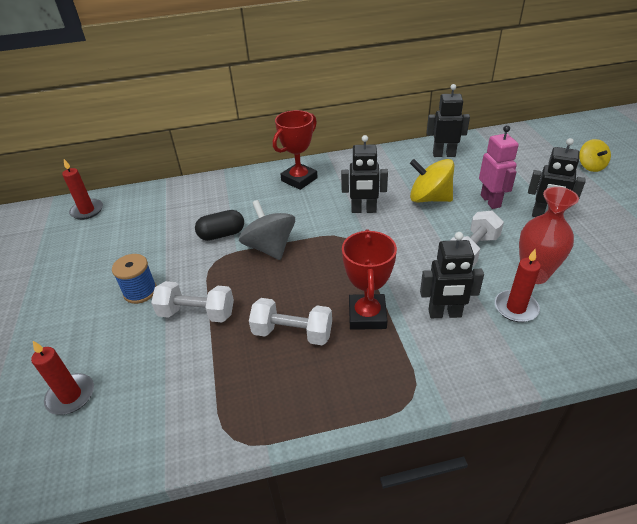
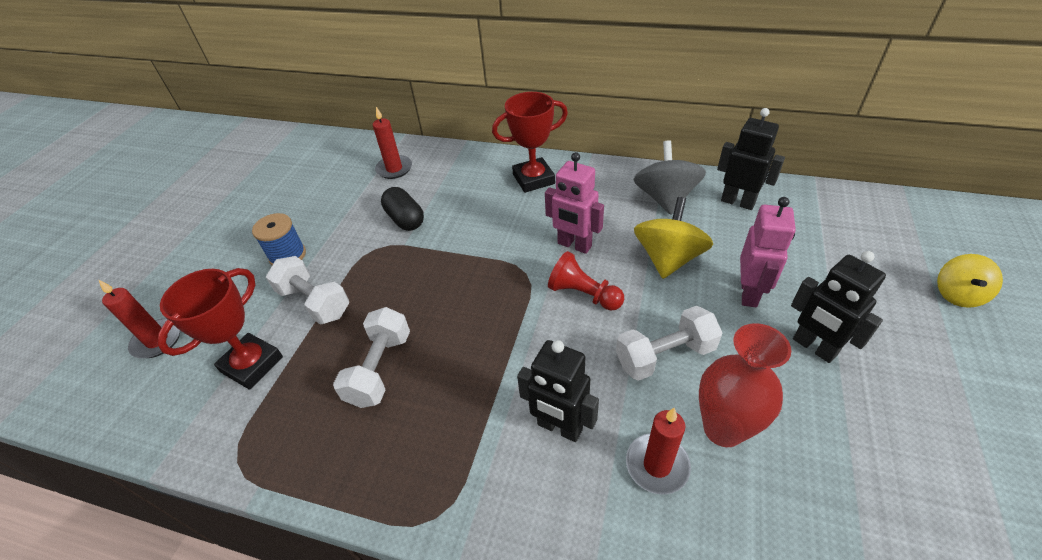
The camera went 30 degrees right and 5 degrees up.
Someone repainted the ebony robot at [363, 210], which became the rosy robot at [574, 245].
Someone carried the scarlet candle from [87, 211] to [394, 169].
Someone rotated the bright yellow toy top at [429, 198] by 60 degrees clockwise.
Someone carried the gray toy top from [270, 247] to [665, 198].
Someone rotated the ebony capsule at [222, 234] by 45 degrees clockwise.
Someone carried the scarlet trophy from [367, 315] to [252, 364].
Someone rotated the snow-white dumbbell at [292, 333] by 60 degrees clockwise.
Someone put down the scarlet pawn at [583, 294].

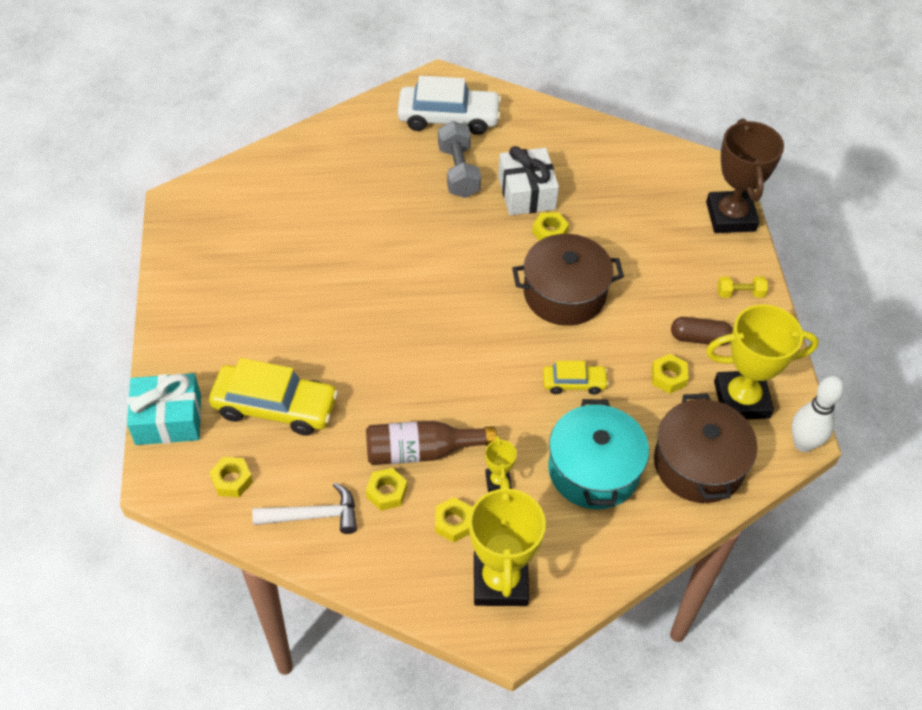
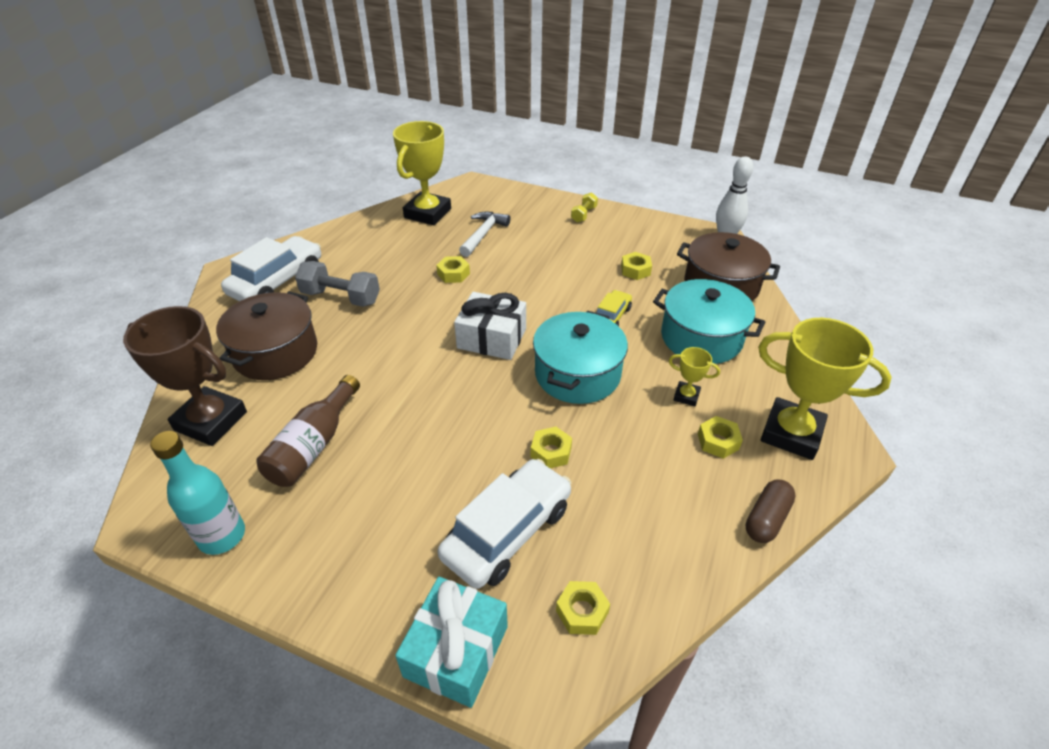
The camera went 60 degrees left and 10 degrees down.
Someone carried the dark brown trophy from [730, 216] to [211, 421].
Someone carried the snow-white present from [526, 193] to [492, 338].
Someone carried the dark brown stockpot from [564, 294] to [275, 352].
Someone carried the bright yellow trophy from [741, 399] to [428, 213].
Someone carried the dark brown capsule from [699, 338] to [766, 519].
Someone repainted the bright yellow automobile at [275, 407], which became the snow-white automobile at [507, 532].
Someone carried the dark brown flask from [421, 451] to [314, 445].
Someone carried the bright yellow nut from [386, 492] to [551, 452].
Someone carried the snow-white hammer from [314, 515] to [483, 234].
Someone put down the turquoise stockpot at [577, 374].
Someone put down the turquoise flask at [222, 536].

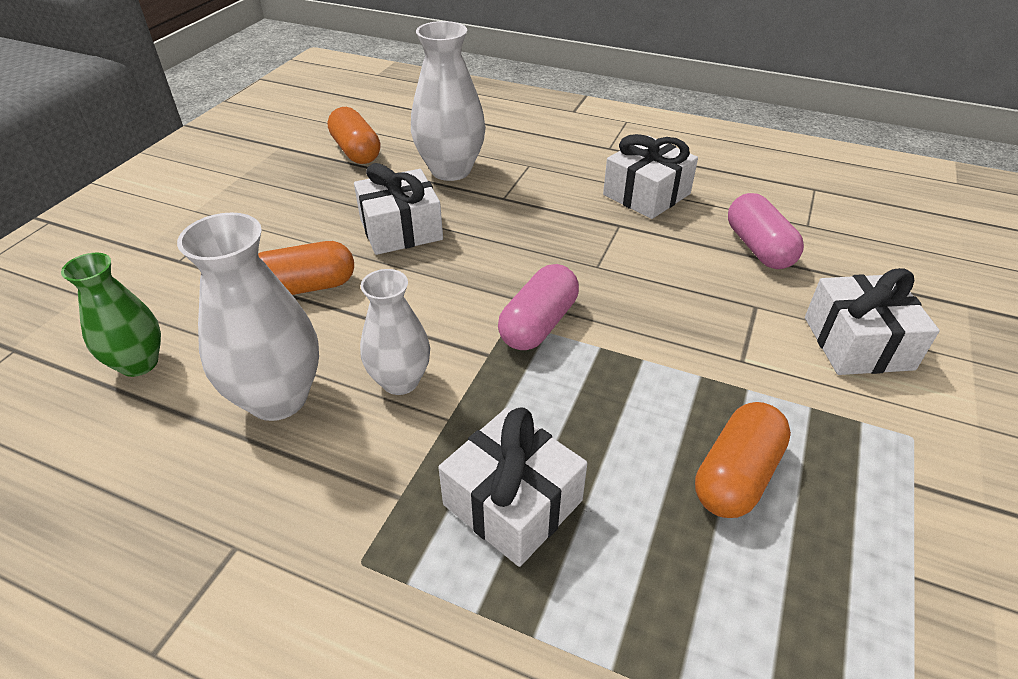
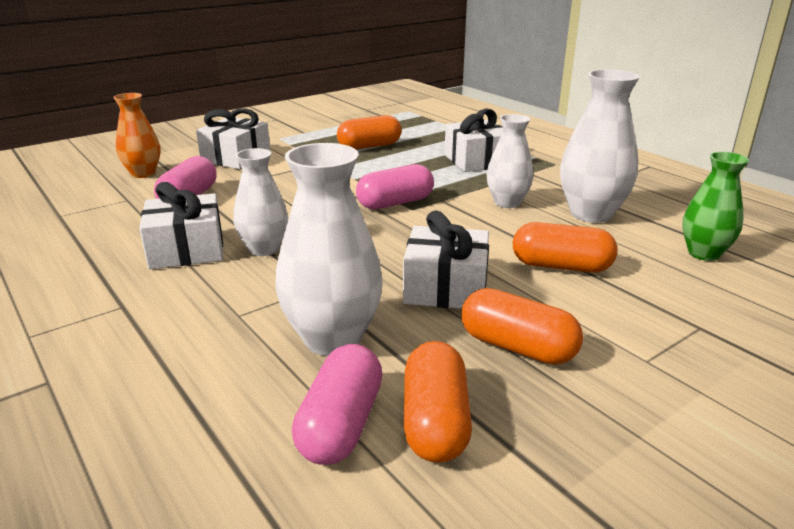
The camera went 150 degrees left and 15 degrees down.
Someone put down the bright orange tall vase at [143, 173].
Someone put down the snow-white tall vase at [264, 249].
Someone put down the bright orange capsule at [517, 347].
Someone put down the rosy capsule at [340, 424].

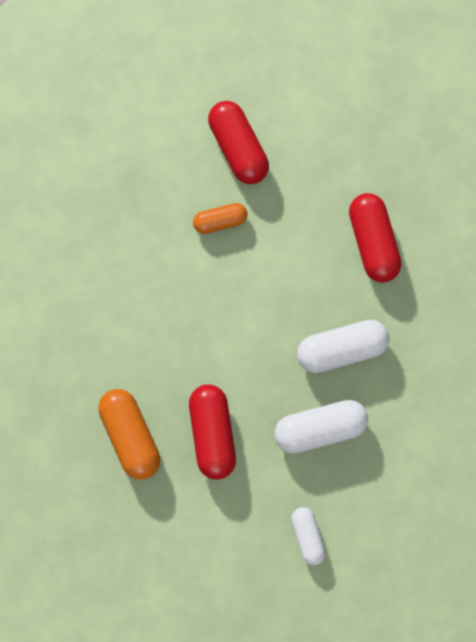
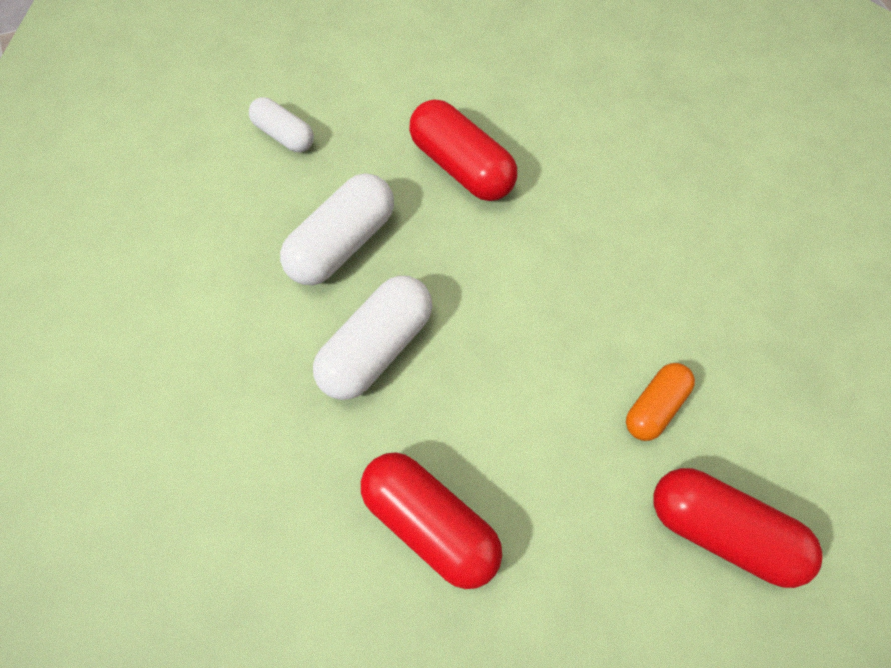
The camera went 145 degrees right and 10 degrees down.
Someone took away the bright orange capsule at [130, 436].

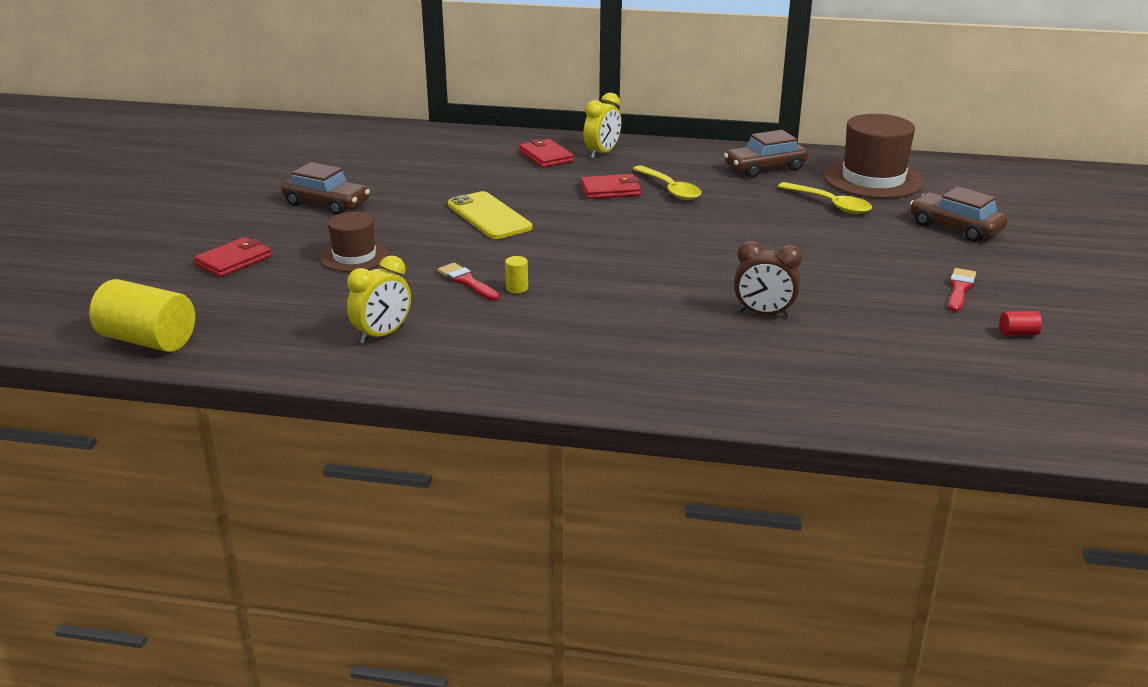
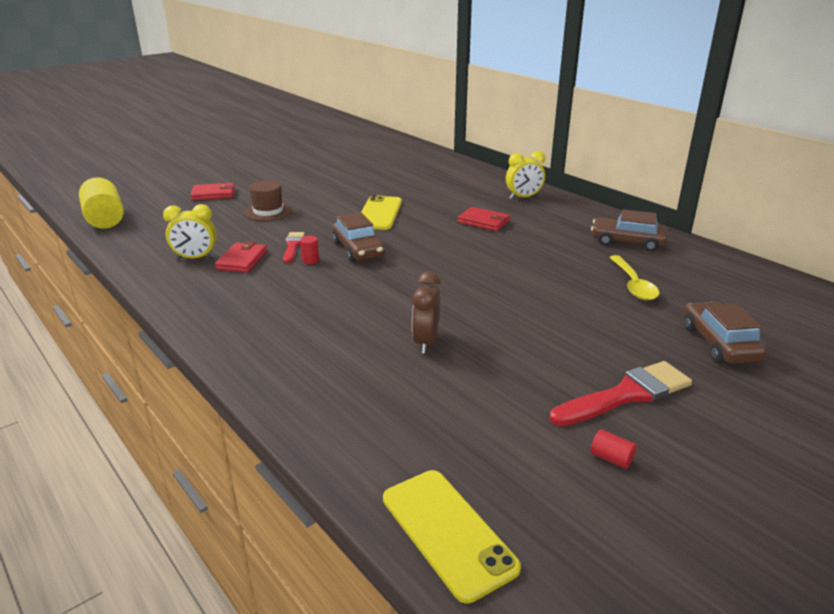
The camera went 40 degrees right and 0 degrees up.
Someone took away the dark brown top hat at [873, 179].
Someone carried the scarlet card wallet from [546, 156] to [242, 260].
Someone carried the dark brown automobile from [327, 203] to [358, 249].
Someone took away the bright yellow tablespoon at [670, 189].
Someone rotated the dark brown clock at [764, 314] by 45 degrees clockwise.
Someone repainted the bright yellow solid cylinder at [517, 288], which became the scarlet solid cylinder at [310, 260].
Someone scaled the scarlet brush at [960, 289] by 1.73.
Someone put down the bright yellow smartphone at [447, 532].

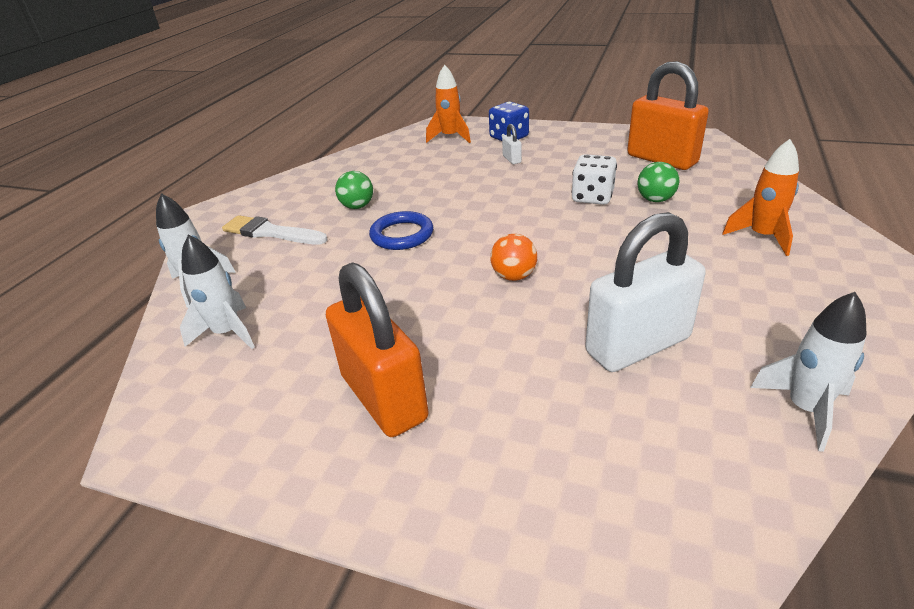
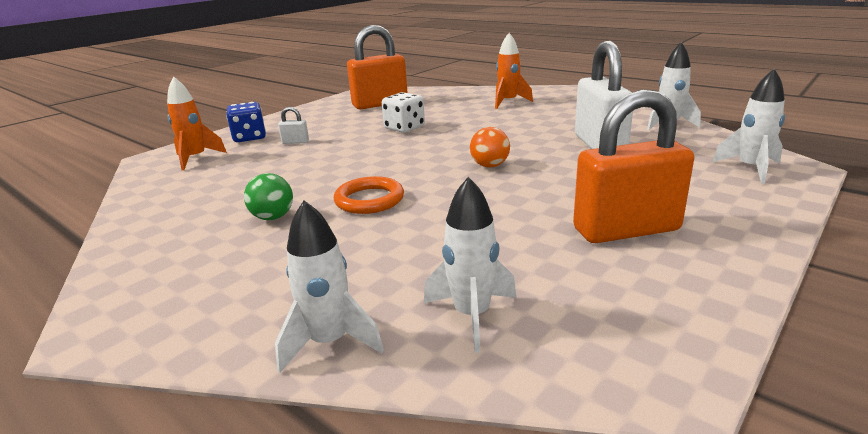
The camera went 70 degrees left and 10 degrees down.
Someone took away the leaf-green play ball at [655, 200].
Someone repainted the royal blue ring at [402, 235], which became the bright orange ring at [369, 200].
Someone took away the snow-white brush at [271, 232].
Someone put down the snow-white rocket at [750, 169].

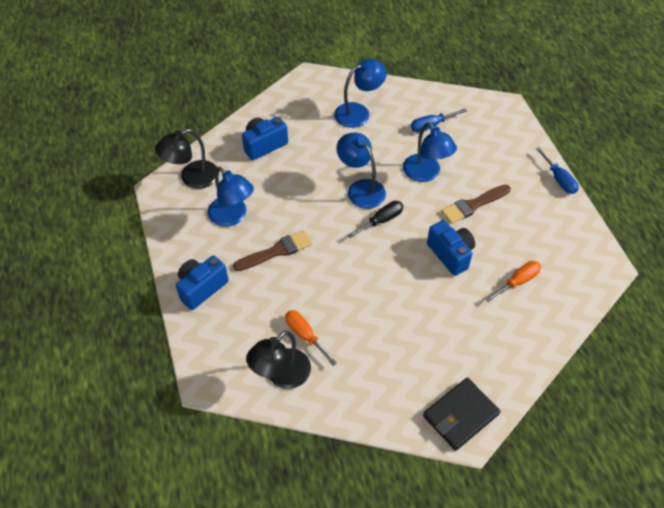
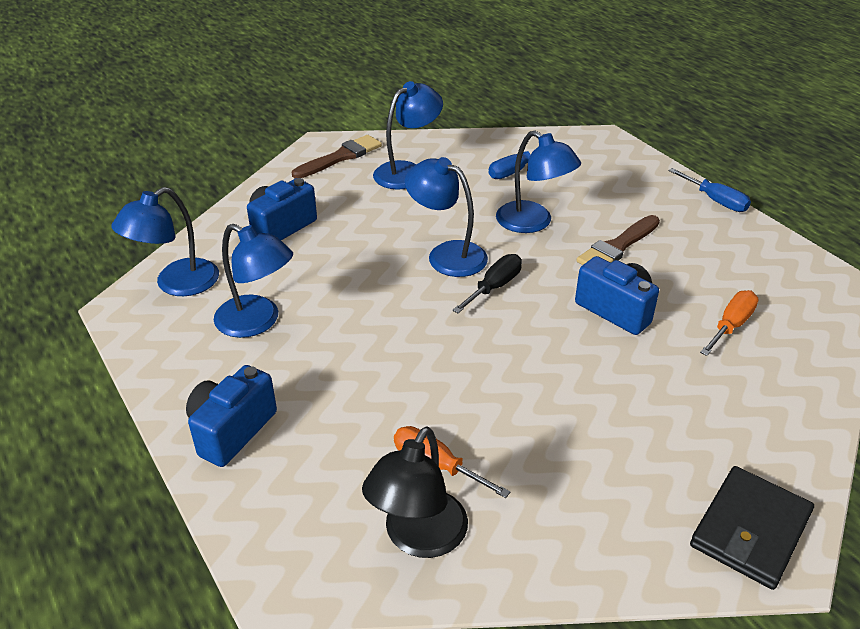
The camera went 15 degrees left and 15 degrees down.
Someone repainted the ebony reading lamp at [192, 178], which became the royal blue reading lamp at [176, 284].
Someone carried the dark brown brush from [276, 251] to [340, 157].

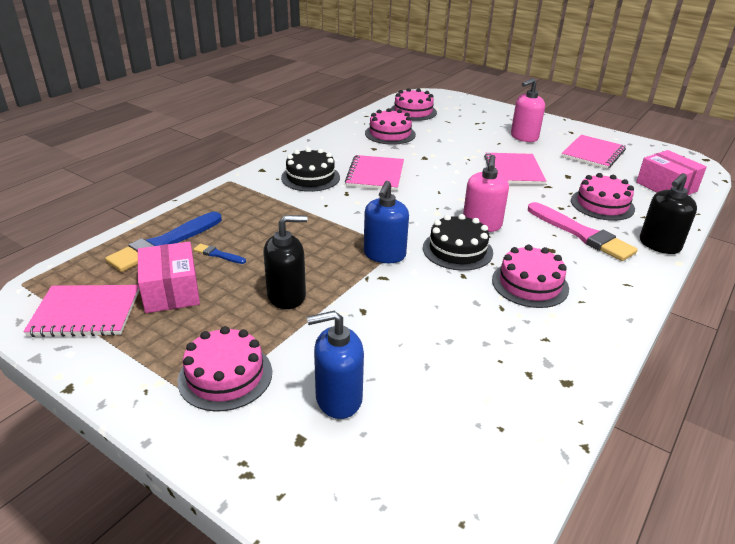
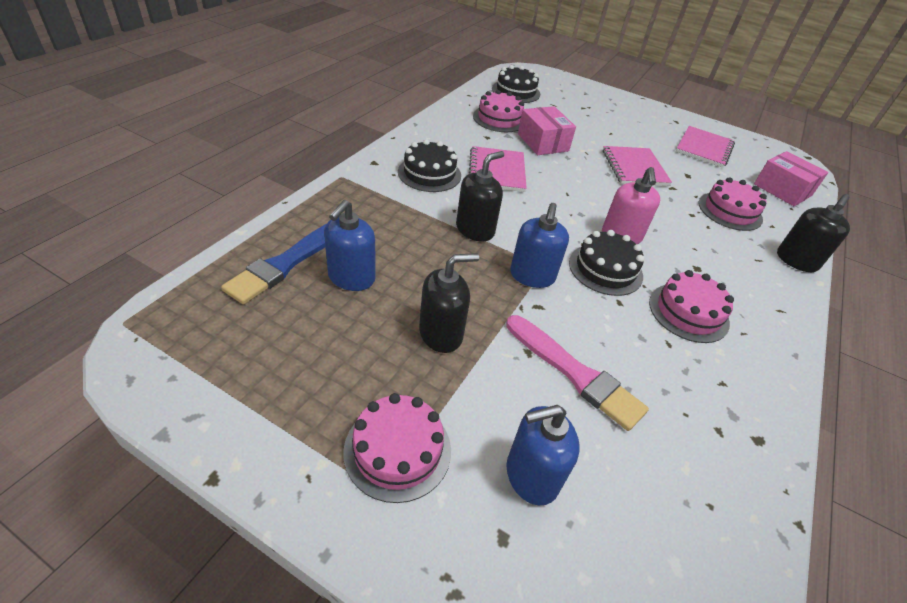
The camera went 10 degrees left and 10 degrees up.
Someone took away the rosy soap dispenser at [524, 137].
Someone repainted the rosy gateau at [413, 111], which became the ebony gateau at [516, 91].
Someone carried the rosy brush from [581, 234] to [574, 373].
Someone carried the rosy box from [171, 291] to [543, 142].
Someone swapped the royal blue brush at [218, 254] for the royal blue soap dispenser at [351, 278].
Someone took away the rosy notepad at [86, 313].
Someone put down the ebony soap dispenser at [475, 230].

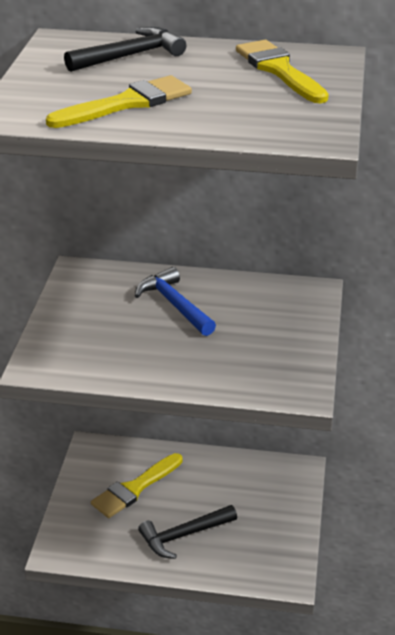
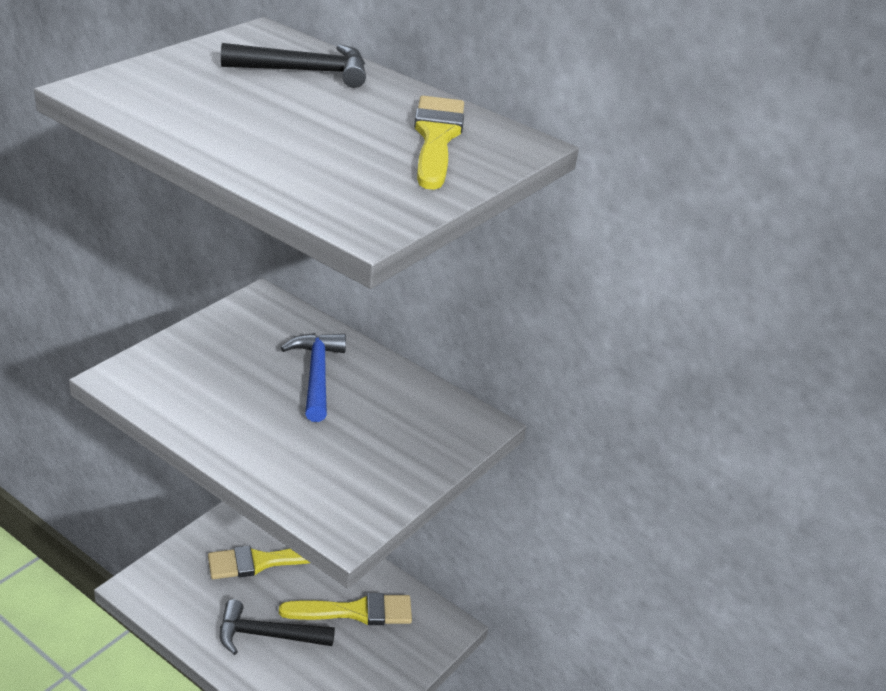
The camera went 25 degrees right and 0 degrees up.
Someone carried the bright yellow brush from [127, 103] to [355, 611].

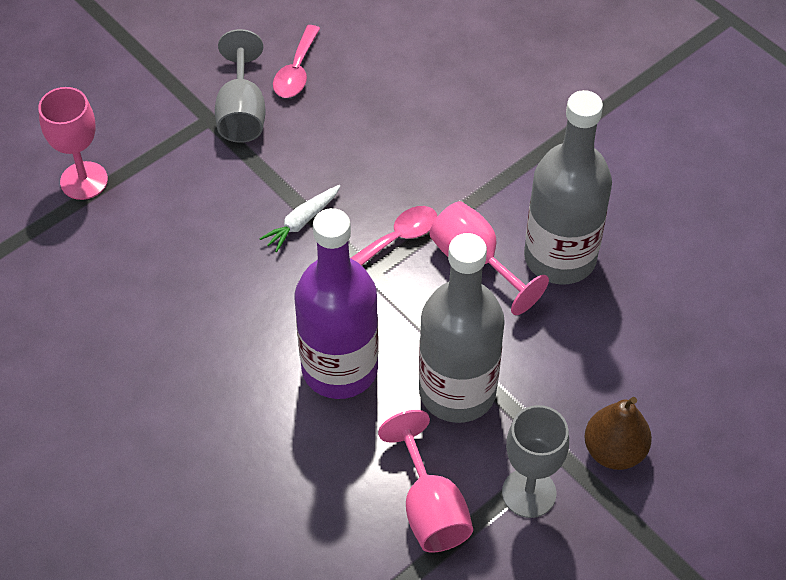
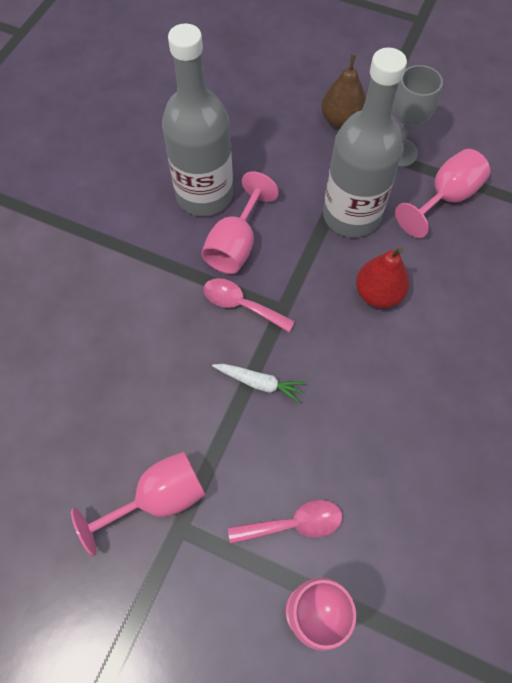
The camera went 115 degrees left and 10 degrees up.
Someone carried the rosy tablespoon from [296, 71] to [294, 523].
Someone repainted the gray wine glass at [242, 113], which became the rosy wine glass at [159, 498].
Someone swapped the purple flask at [340, 368] for the scarlet toy pear at [378, 294].

